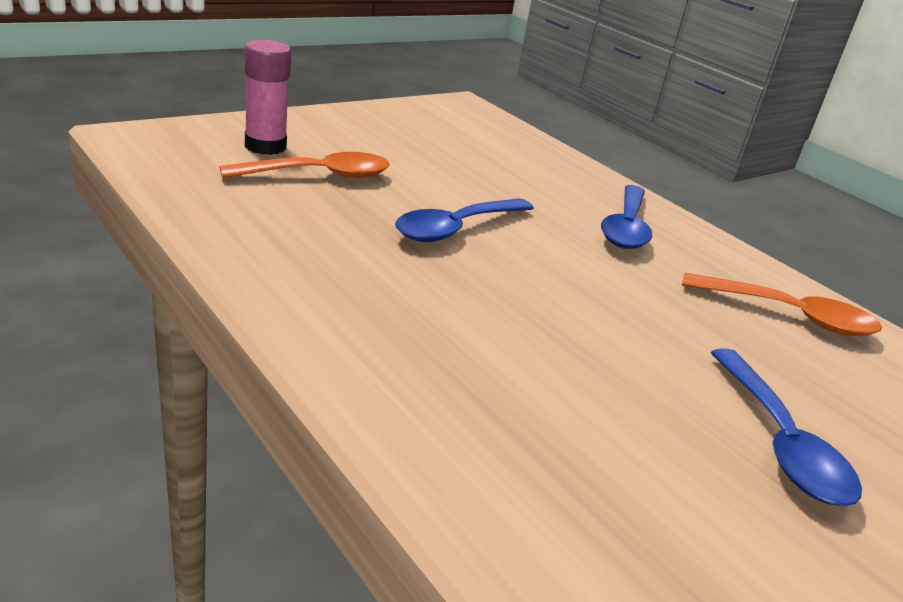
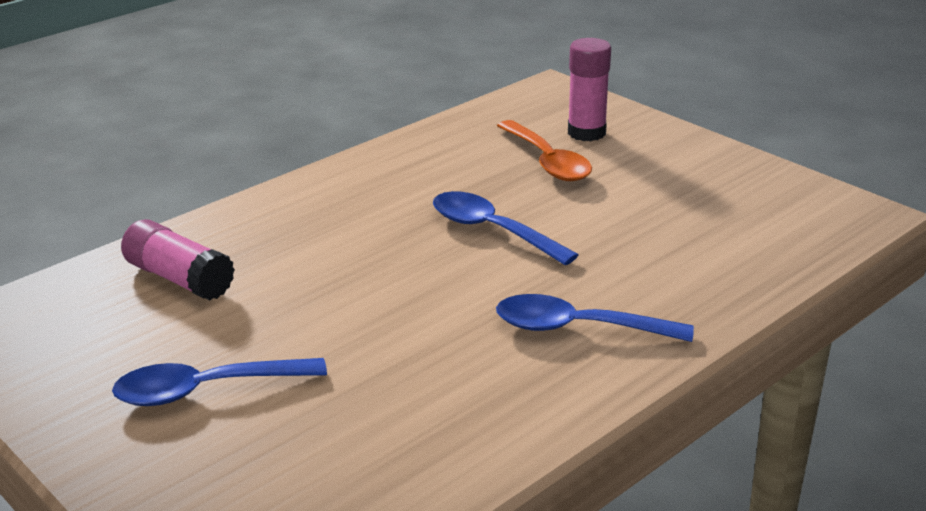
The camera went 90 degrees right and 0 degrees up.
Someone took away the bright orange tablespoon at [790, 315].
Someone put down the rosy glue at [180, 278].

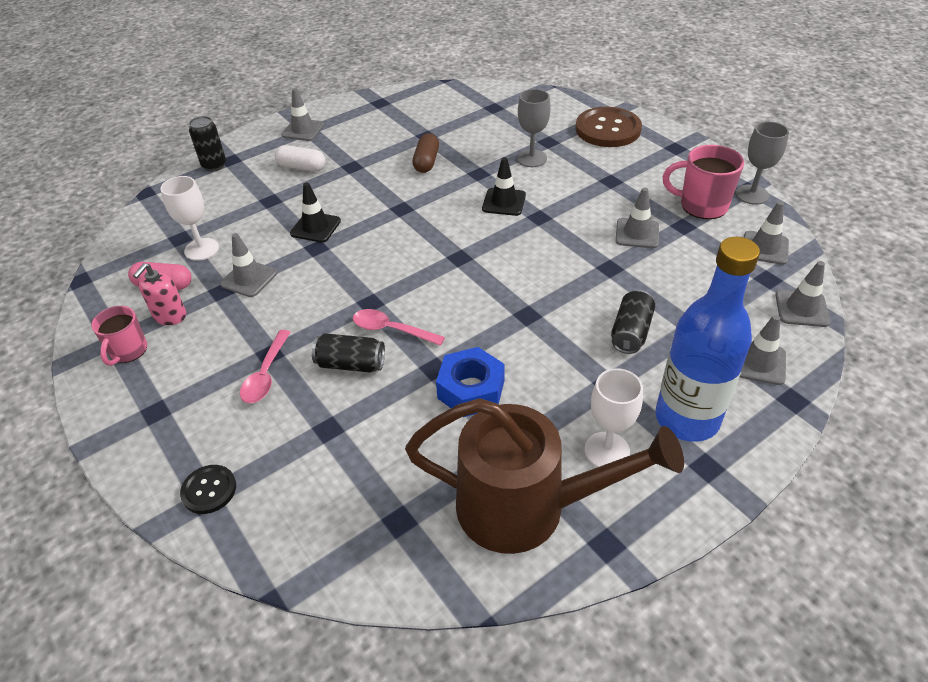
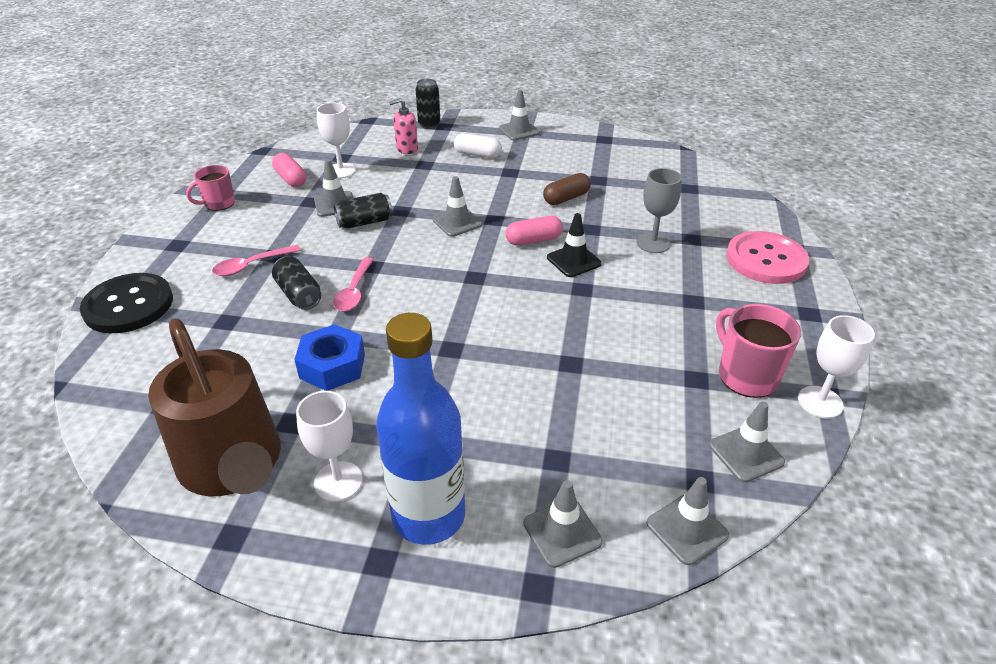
The camera went 45 degrees right and 5 degrees down.
Someone repainted the dark brown button at [608, 129], which became the rosy button at [766, 260].
Someone repainted the gray wine glass at [752, 194], which became the snow-white wine glass at [820, 402].
Someone rotated the snow-white capsule at [302, 167] by 45 degrees counterclockwise.
Someone took away the ebony safety cone at [315, 227].
Someone carried the gray safety cone from [637, 233] to [457, 222].
Someone carried the rosy soap dispenser from [170, 316] to [407, 149].
Someone carried the ebony can from [631, 332] to [365, 222].
Someone rotated the rosy tablespoon at [391, 330] by 150 degrees counterclockwise.
Someone scaled the ebony button at [209, 490] by 1.94.
Someone put down the rosy capsule at [533, 240].

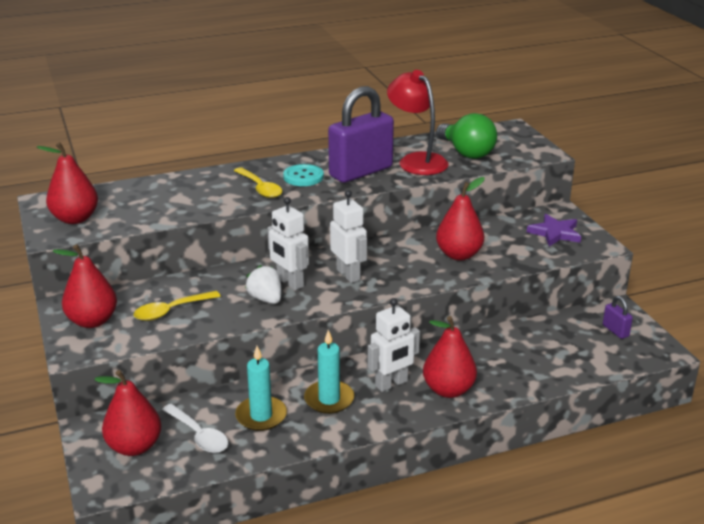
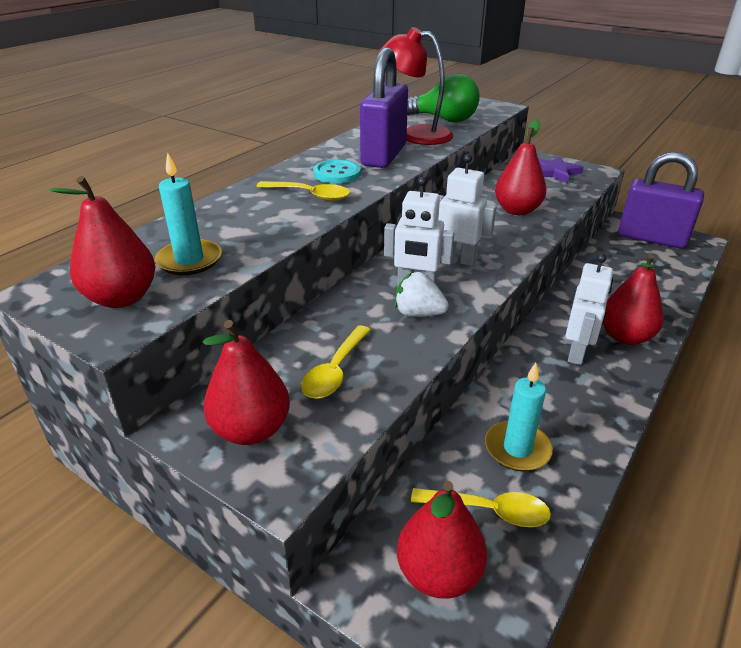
The camera went 35 degrees left and 5 degrees up.
Someone scaled the purple lock at [615, 331] by 2.39.
Someone carried the turquoise candle from [329, 399] to [189, 260].
Someone repainted the snow-white tablespoon at [199, 435], which became the bright yellow tablespoon at [489, 511].

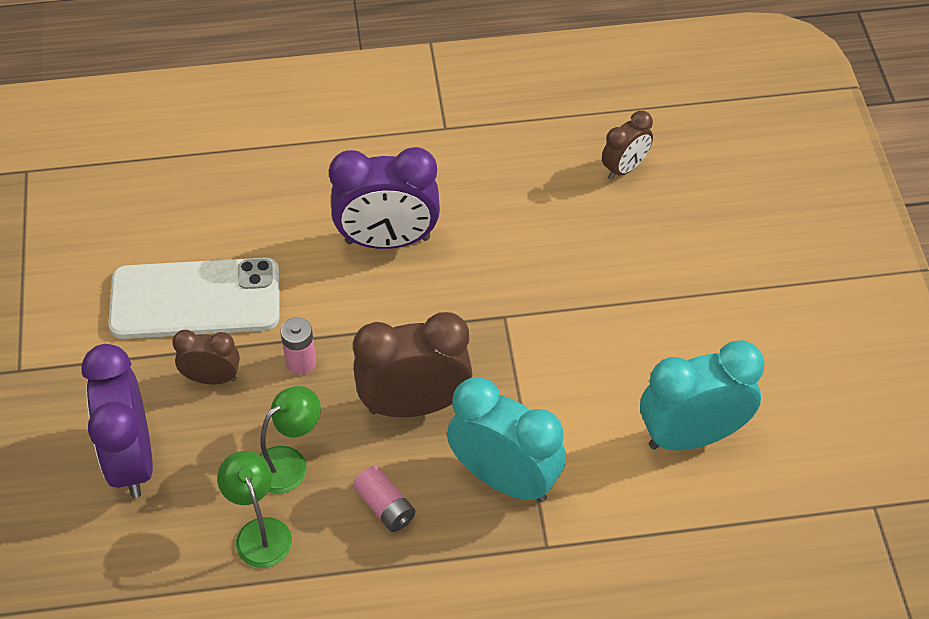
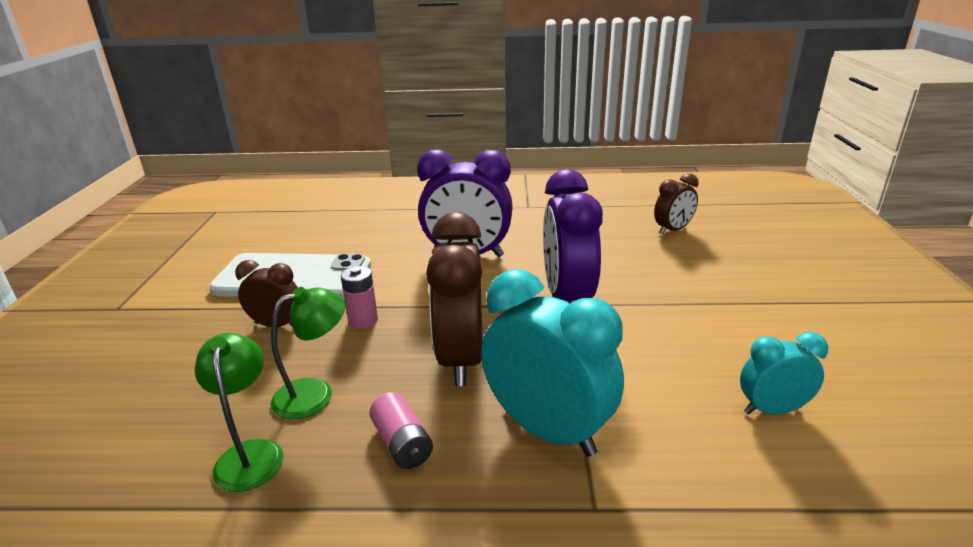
The camera went 10 degrees right and 25 degrees down.
Someone rotated the dark brown clock at [414, 405] by 90 degrees counterclockwise.
Someone scaled the turquoise clock at [692, 436] by 0.55.
Someone carried the purple clock from [131, 459] to [567, 298].

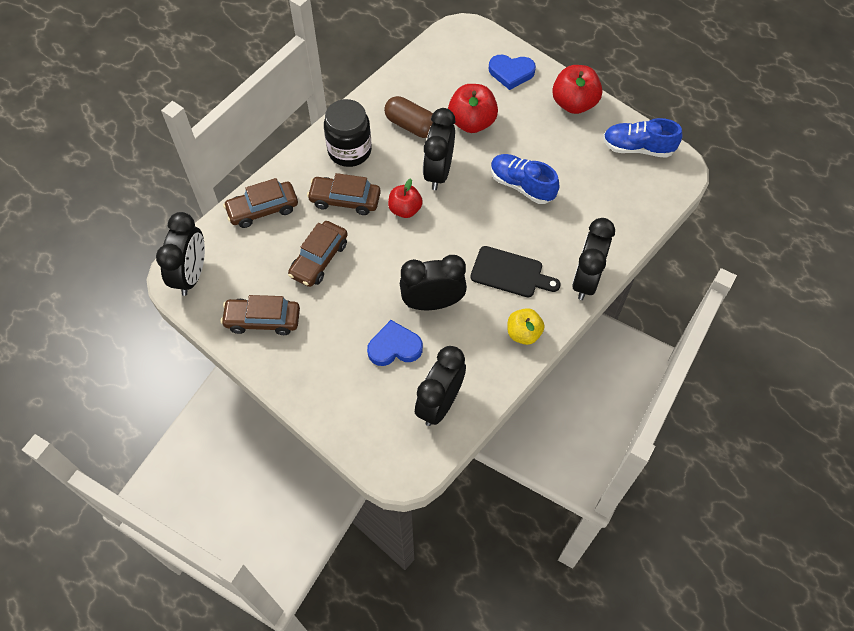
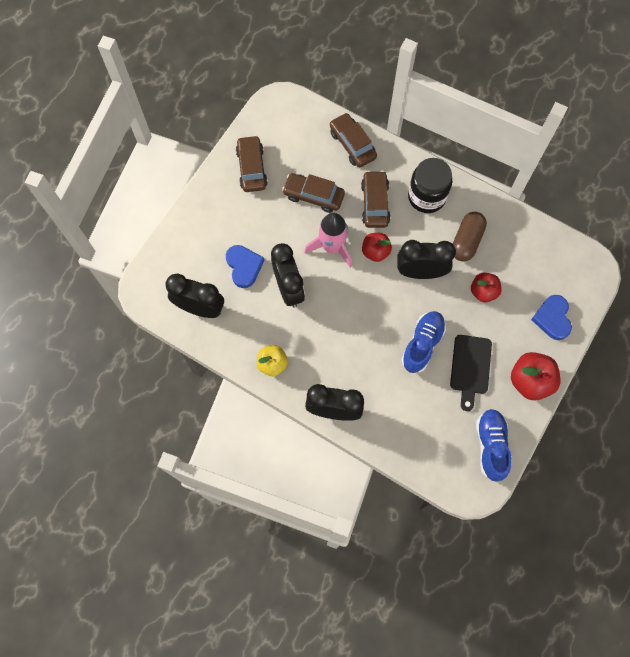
The camera went 80 degrees right and 10 degrees up.
Someone scaled the scarlet apple at [472, 122] by 0.66.
Someone took away the ebony clock at [192, 275].
Someone carried the ebony bread board from [510, 273] to [470, 368].
Someone put down the rosy rocket at [332, 247].

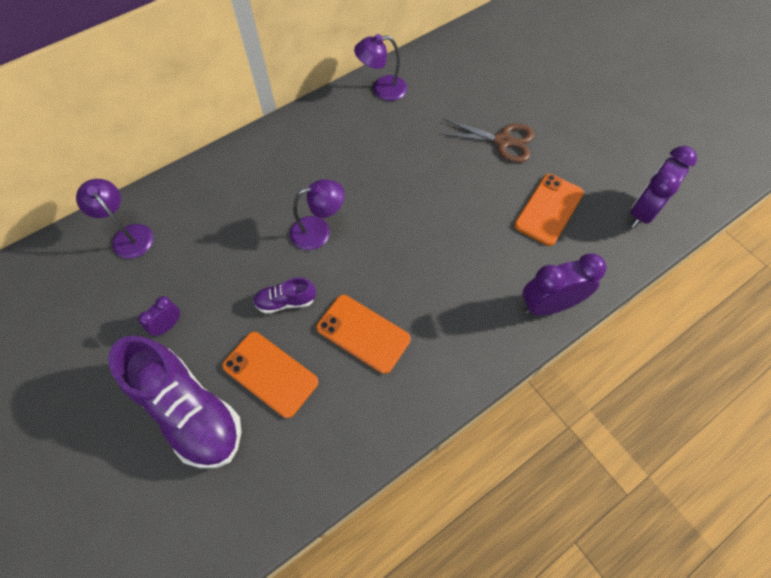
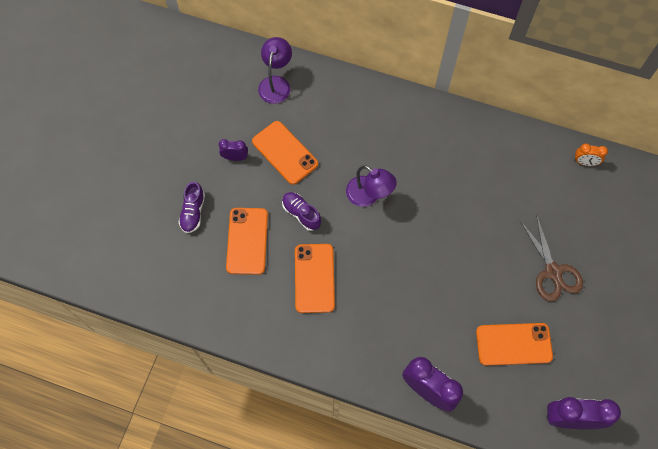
The camera went 55 degrees right and 5 degrees up.
Someone took away the purple reading lamp at [382, 89].
Someone scaled the purple sneaker at [189, 410] by 0.46.
Someone put down the bright orange smartphone at [285, 152].
Someone put down the bright orange clock at [585, 162].

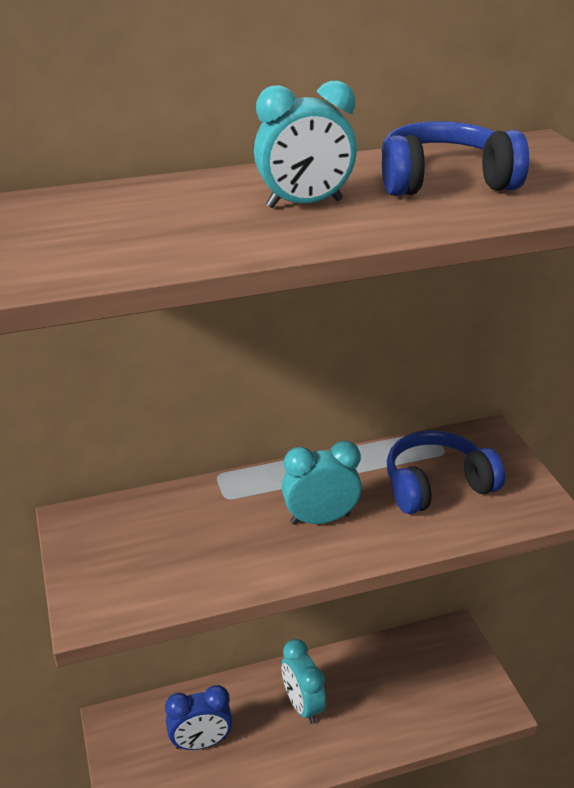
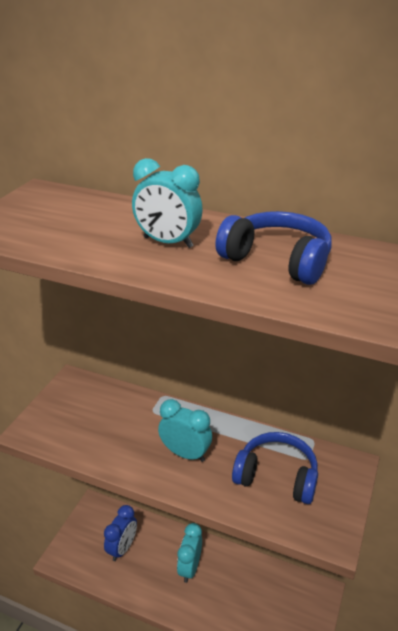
The camera went 40 degrees right and 0 degrees up.
Someone rotated the royal blue clock at [201, 742] by 90 degrees counterclockwise.

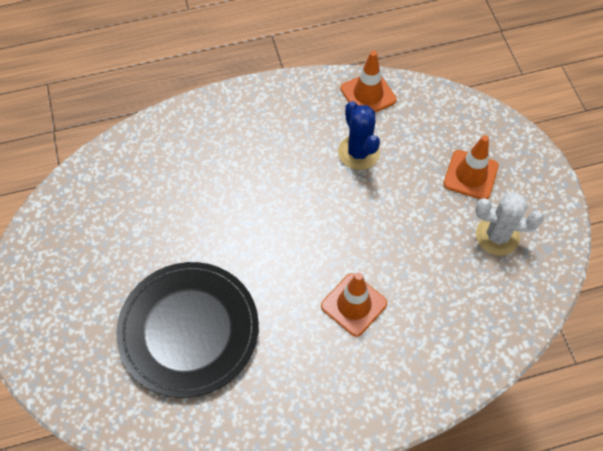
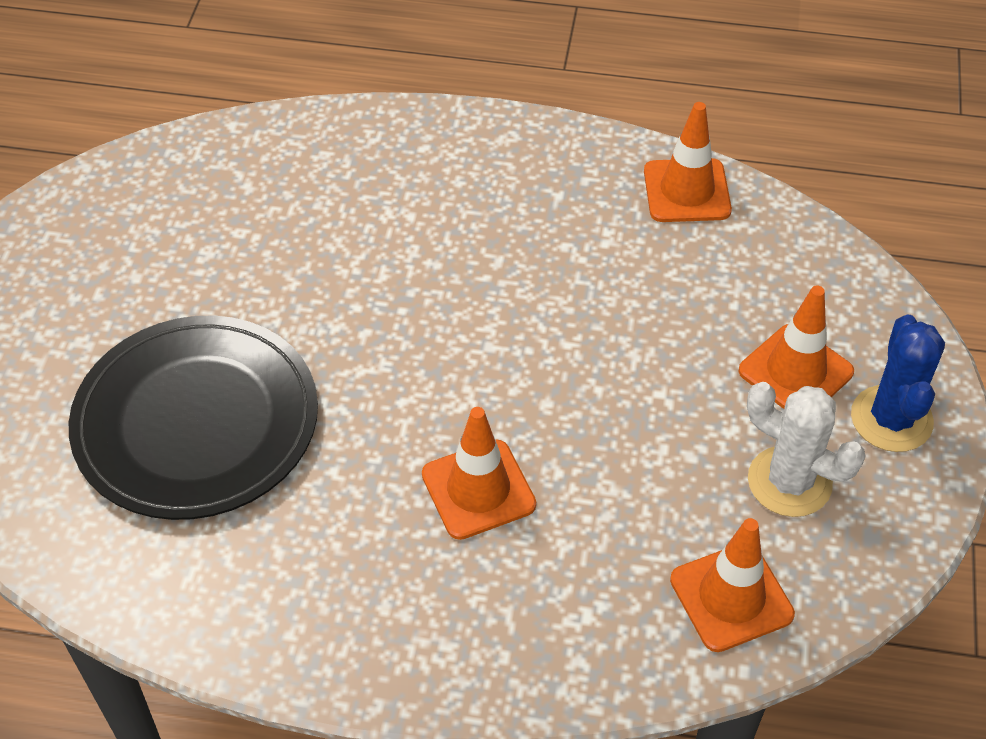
The camera went 25 degrees right and 10 degrees down.
Someone carried the royal blue saguaro cactus from [358, 152] to [891, 419].
Someone put down the bright orange safety cone at [731, 597].

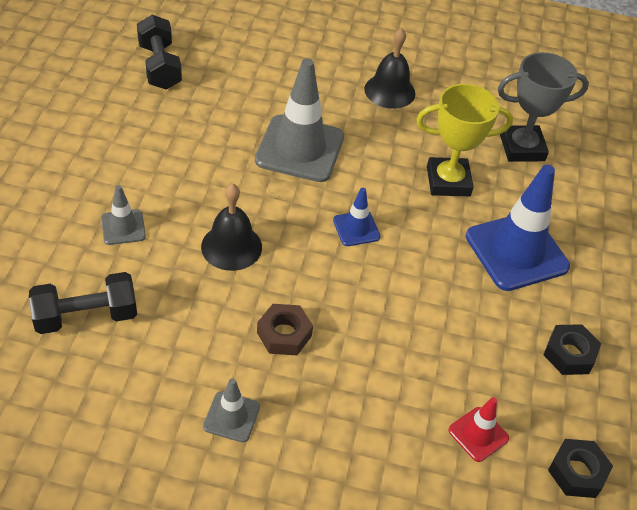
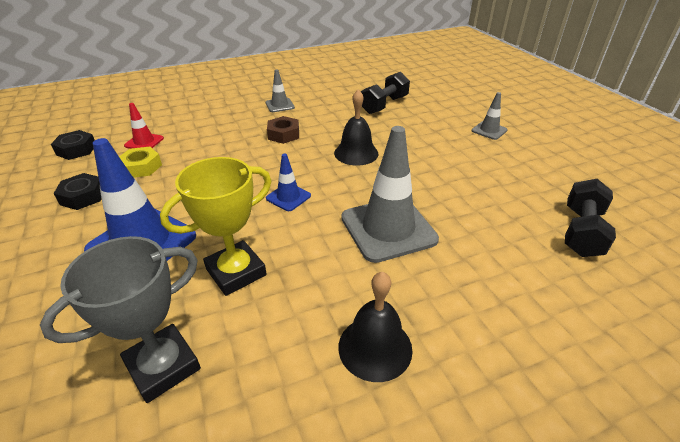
The camera went 150 degrees right and 10 degrees down.
Someone rotated the ebony dumbbell at [160, 66] by 75 degrees clockwise.
Someone carried the gray safety cone from [123, 227] to [489, 130].
Someone put down the bright yellow nut at [141, 167].

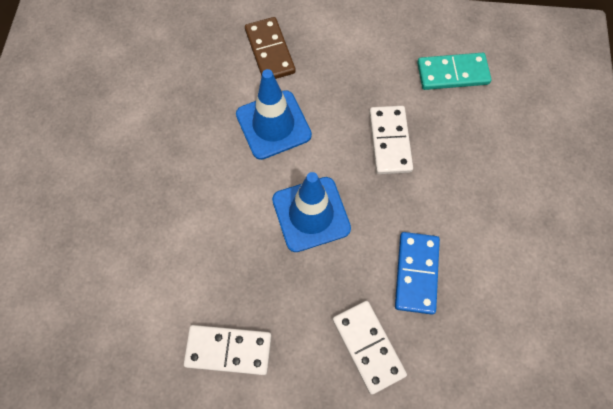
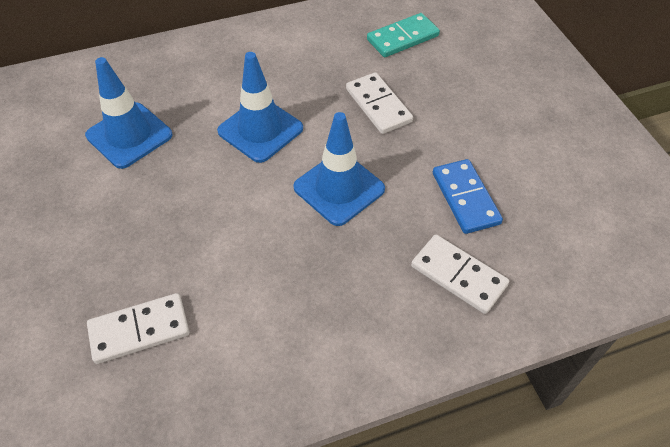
The camera went 25 degrees left and 15 degrees down.
Someone took away the dark brown domino piece at [270, 51].
Someone carried the snow-white domino piece from [228, 350] to [139, 330].
Someone put down the royal blue safety cone at [129, 135].

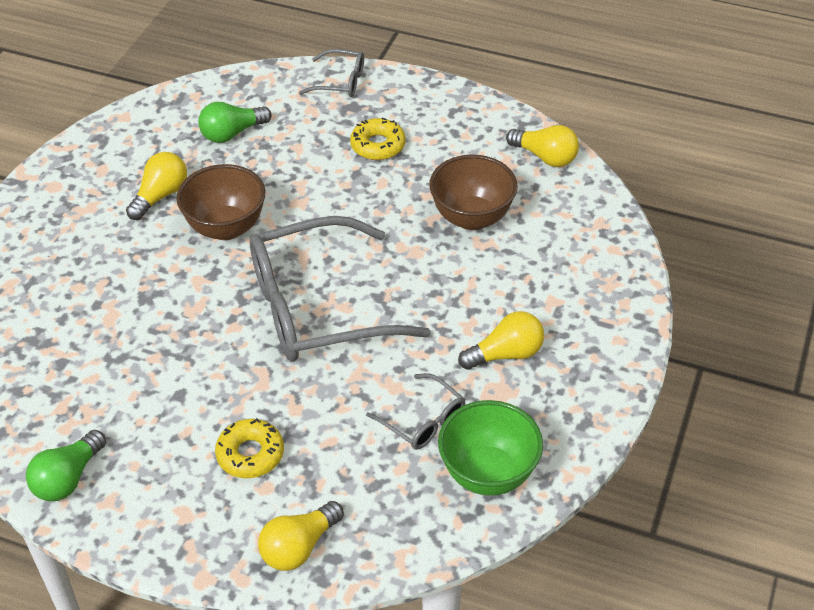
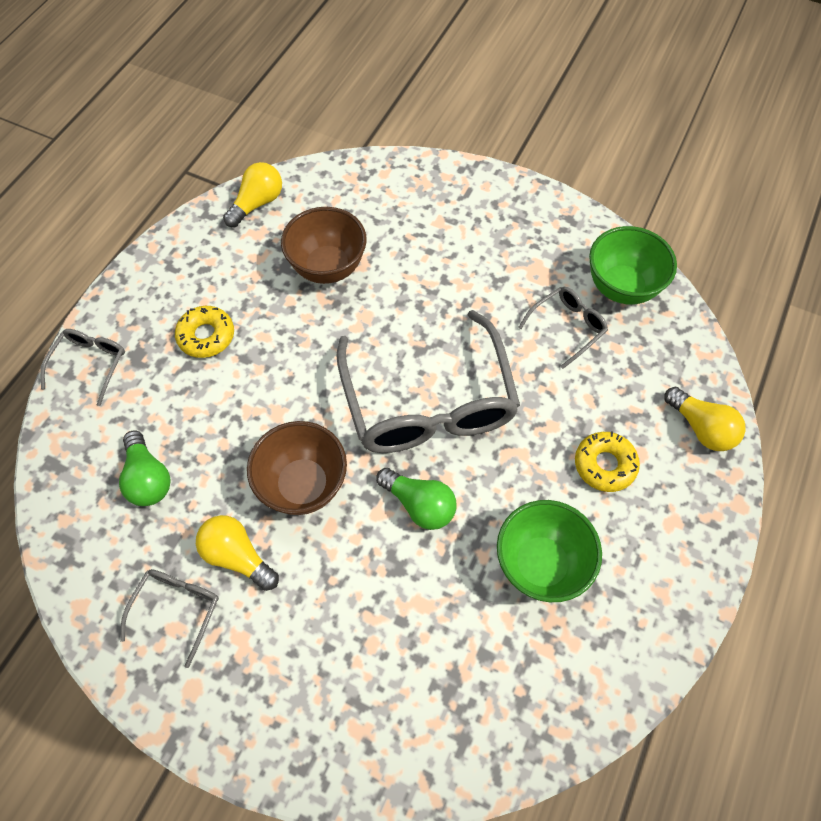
The camera went 85 degrees left and 15 degrees up.
Someone took away the bright yellow lightbulb at [505, 354].
Someone carried the leaf-green lightbulb from [68, 478] to [419, 504].
Someone put down the leaf-green deep dish at [540, 564].
Someone put down the gray eyeglasses at [177, 609].

